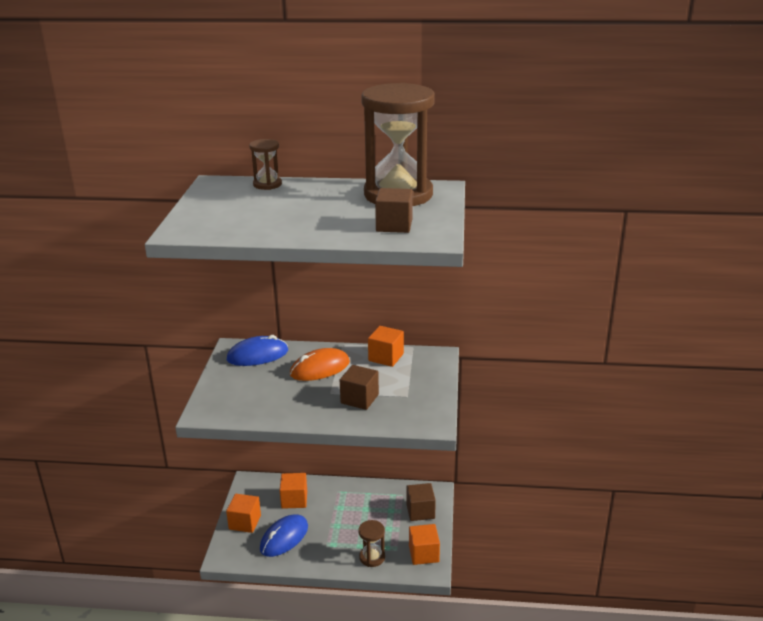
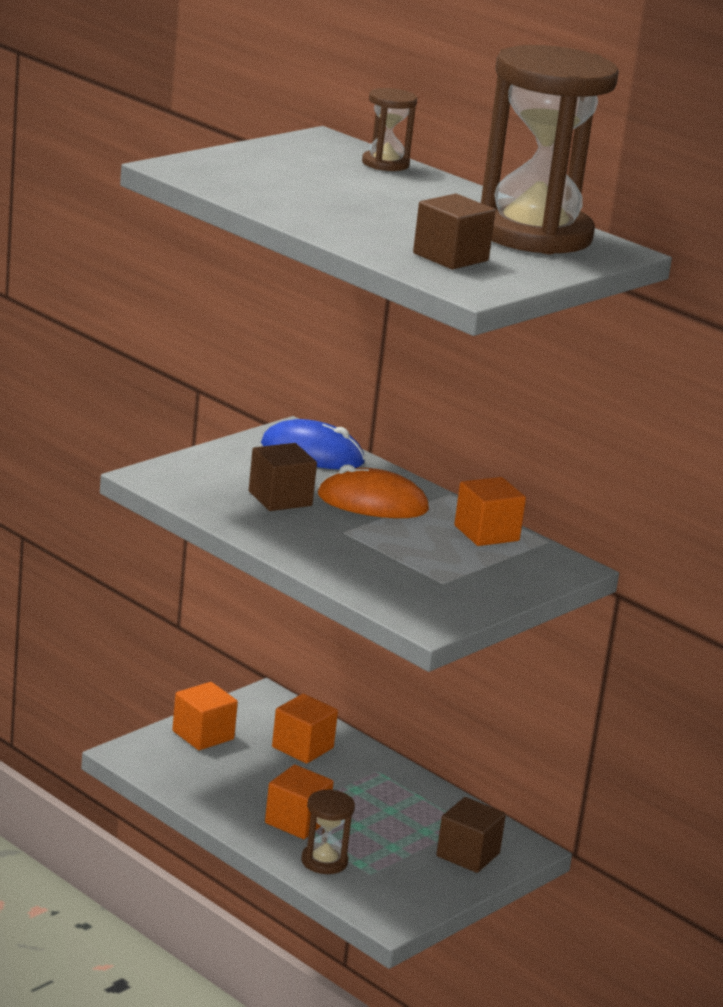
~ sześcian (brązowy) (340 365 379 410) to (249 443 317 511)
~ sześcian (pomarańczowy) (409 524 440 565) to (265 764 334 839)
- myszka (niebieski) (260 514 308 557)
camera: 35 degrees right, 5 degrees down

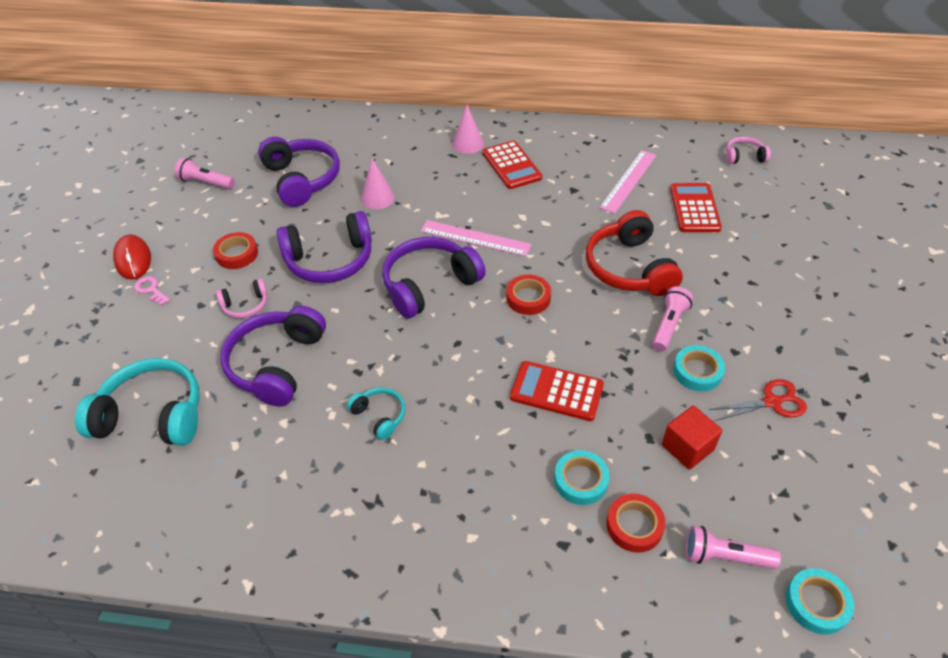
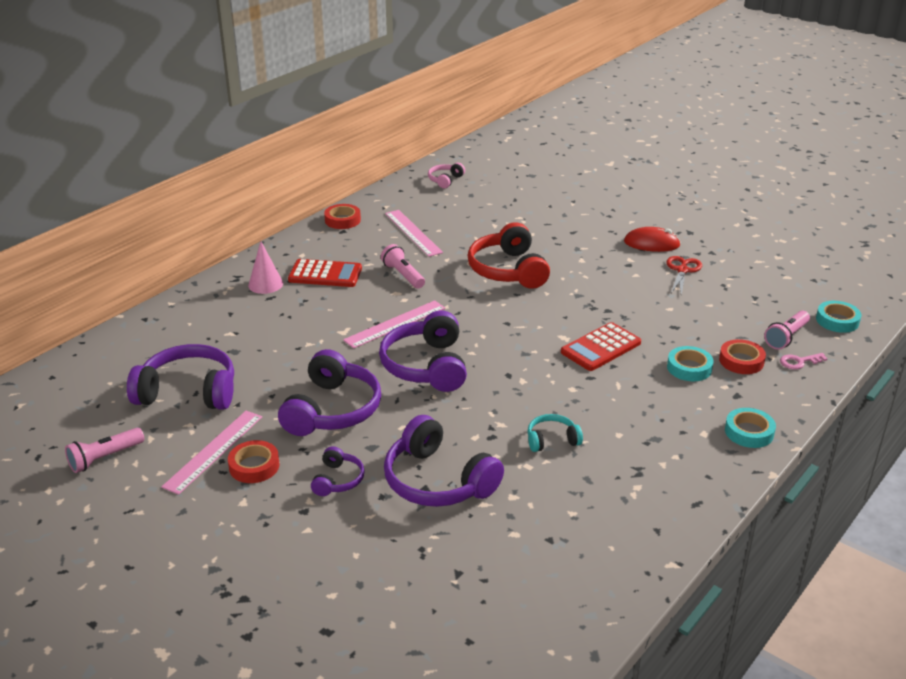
+ linijka (różowy) (161 411 262 495)
~ słuchawki (różowy) (216 279 267 318) to słuchawki (fioletowy) (311 446 365 496)
~ taśma klejąca (czerwony) (506 274 551 315) to (324 204 361 229)
~ latarka (różowy) (652 286 693 351) to (381 244 425 289)
~ słuchawki (czerwony) (586 210 683 296) = (468 222 550 289) 60 degrees clockwise
~ myszka (czerwony) (113 234 151 280) to (624 227 681 252)
~ taśma klejąca (turkusowy) (673 345 725 392) to (725 408 776 448)
~ klucz (różowy) (134 276 170 306) to (780 353 828 369)
- słuchawki (turkusowy) (75 358 200 446)
- stożek (różowy) (361 158 395 209)
- sześcian (czerwony) (662 406 722 470)
- kalkulator (czerwony) (670 183 722 232)
camera: 60 degrees left, 15 degrees down

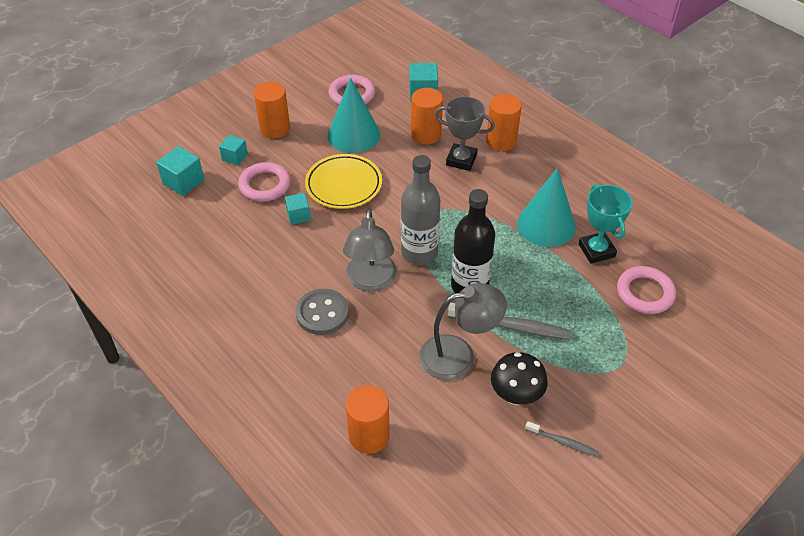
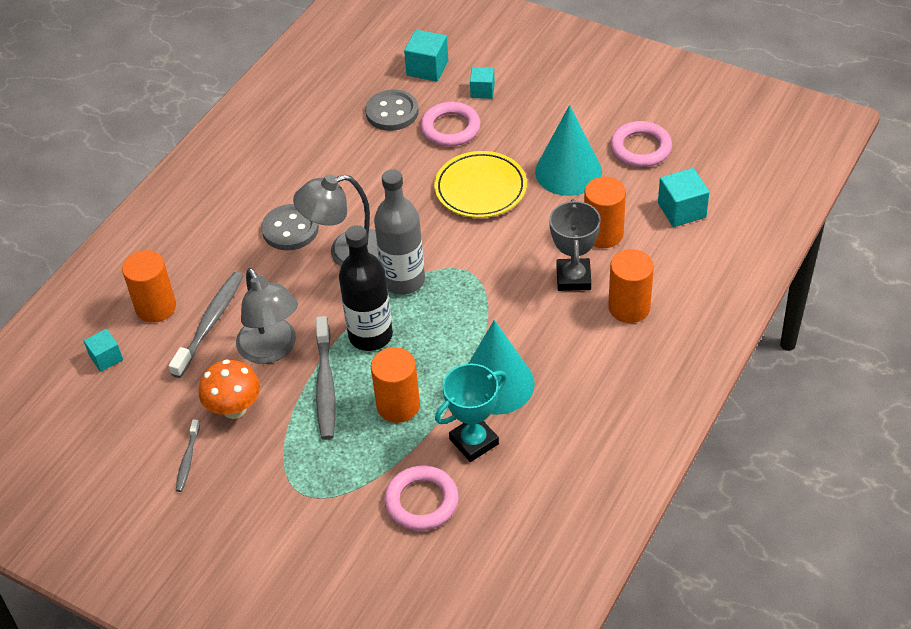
~ sześcian (turkusowy) (285 193 311 225) to (84 329 123 372)
+ szczoteczka do zębów (szary) (168 272 243 378)
~ grzyb (czarny) (491 352 548 405) to grzyb (pomarańczowy) (199 359 260 419)
+ guzik (szary) (365 90 419 131)
~ walec (pomarańczowy) (254 82 290 138) to (371 347 420 423)
camera: 75 degrees right, 0 degrees up

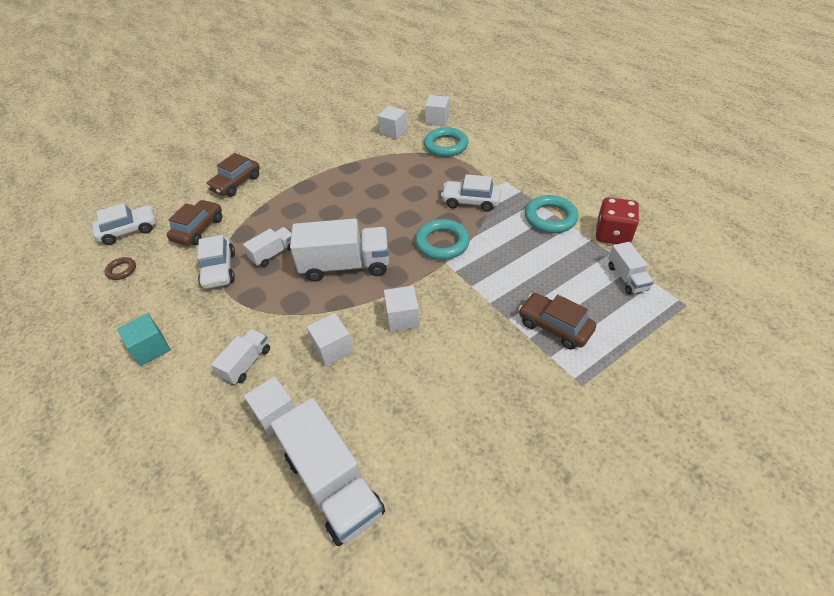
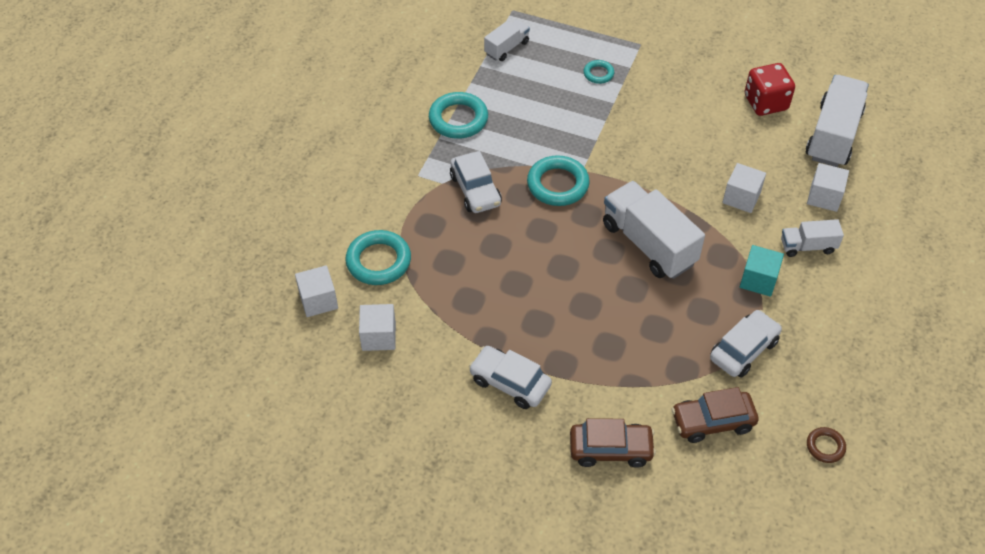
~ samochód (biały) (92 203 156 245) to (469 346 552 409)
~ samochód (brązowy) (519 293 596 350) to pierścień (turkusowy) (583 60 614 84)
~ sześcian (turkusowy) (117 313 171 366) to (740 245 784 297)
~ kostka do gry (czerwony) (596 197 639 244) to (745 63 795 116)
- ciężarówka (biały) (243 227 292 267)
- sześcian (biały) (384 286 420 332)
camera: 125 degrees left, 5 degrees up

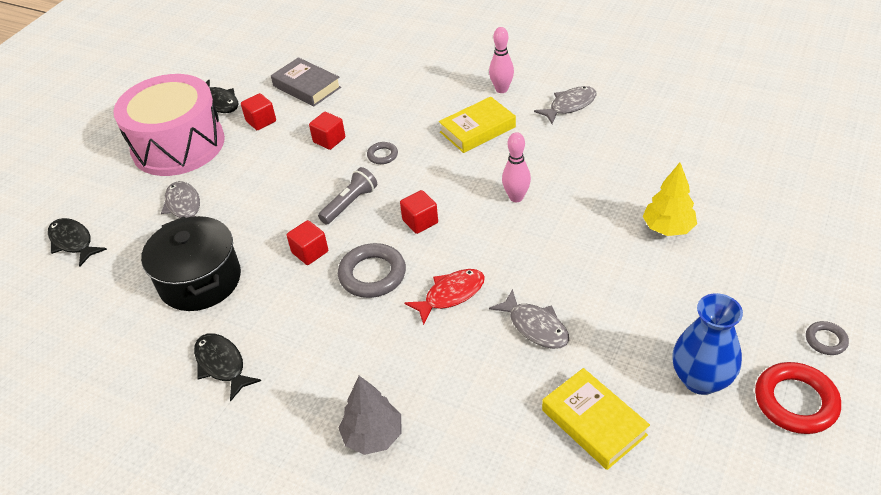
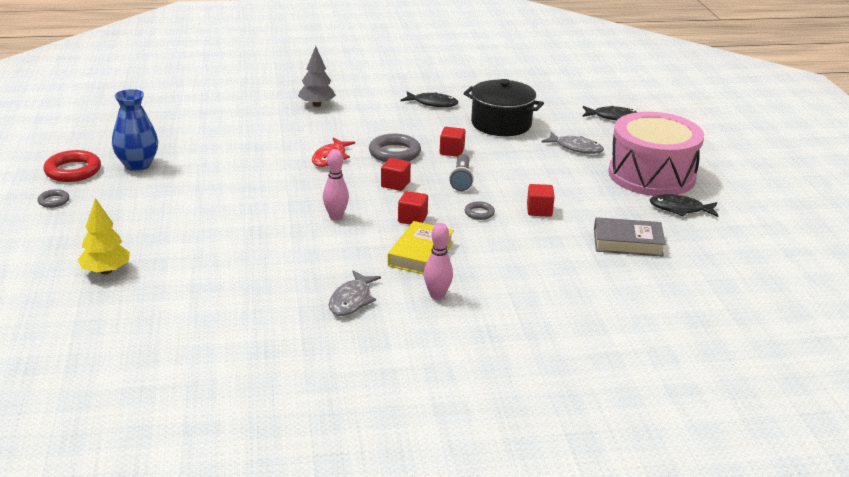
~ drzewko (żółty) (642 163 697 236) to (78 198 130 274)
~ sześcian (czerwony) (241 93 276 130) to (398 191 428 225)
- ryba (szary) (489 289 569 349)
- książka (żółty) (542 368 650 470)
camera: 140 degrees right, 15 degrees down

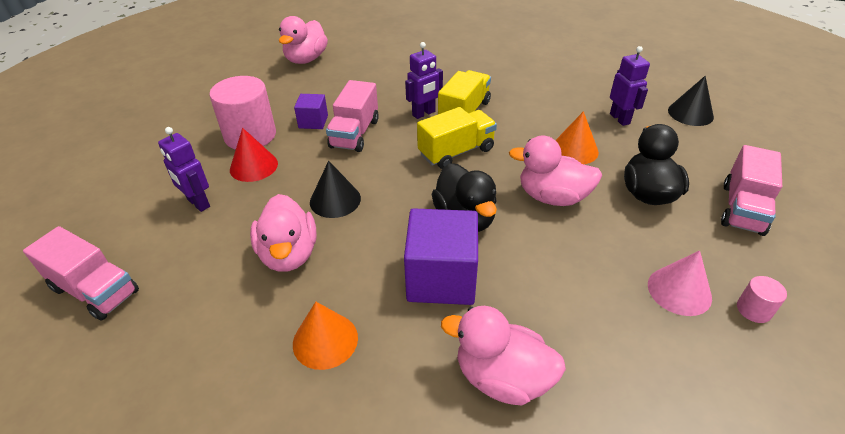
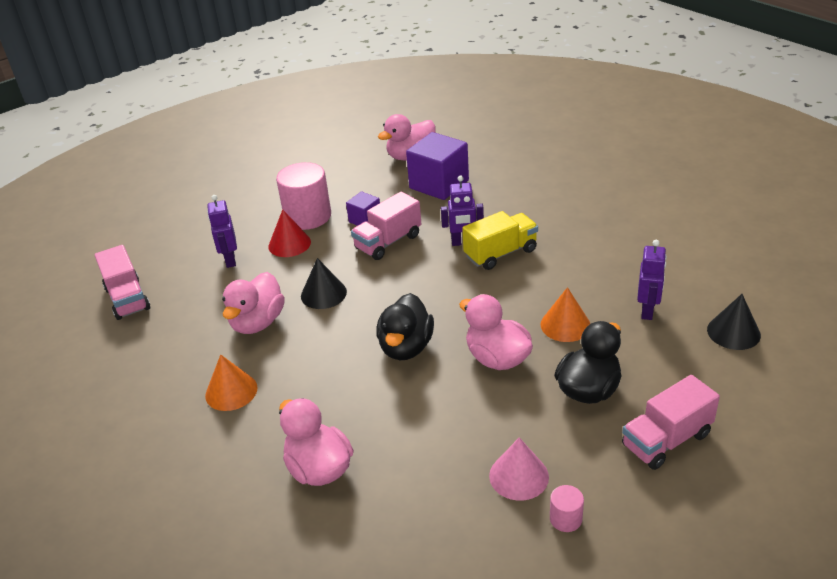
~ sześcian (fioletowy) (404 208 478 305) to (406 132 469 200)
- ciężarówka (żółty) (417 107 497 169)
camera: 35 degrees right, 5 degrees down

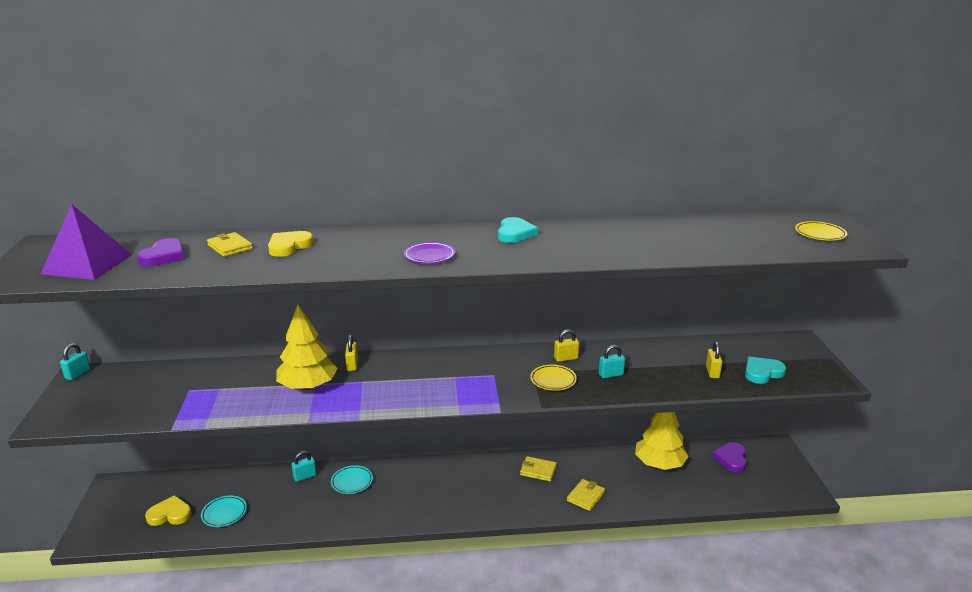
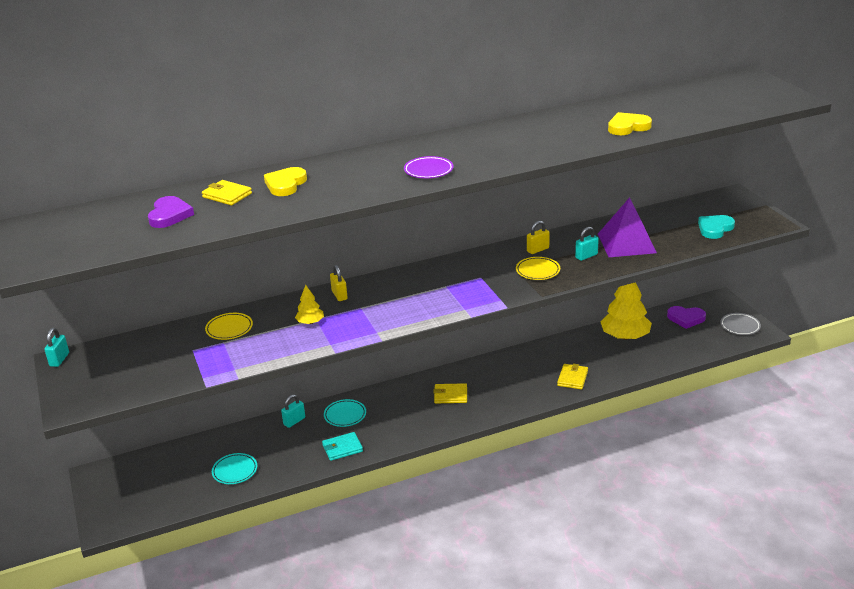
~ talerz (żółty) (795 221 847 241) to (205 313 253 340)
~ drzewko (żółty) (276 305 338 390) = (295 285 324 324) x0.48
+ portfel (turkusowy) (322 432 363 461)
~ portfel (żółty) (520 456 557 482) to (433 383 467 403)
~ piramida (fioletowy) (41 204 132 280) to (598 197 657 257)
~ serce (żółty) (145 495 192 526) to (608 112 652 135)
~ serce (fioletowy) (712 442 747 472) = (667 306 706 329) 75 degrees counterclockwise
+ talerz (szary) (720 313 761 335)
- serce (turkusowy) (498 217 538 243)
- kłódka (żółty) (706 341 722 378)
camera: 15 degrees left, 5 degrees up

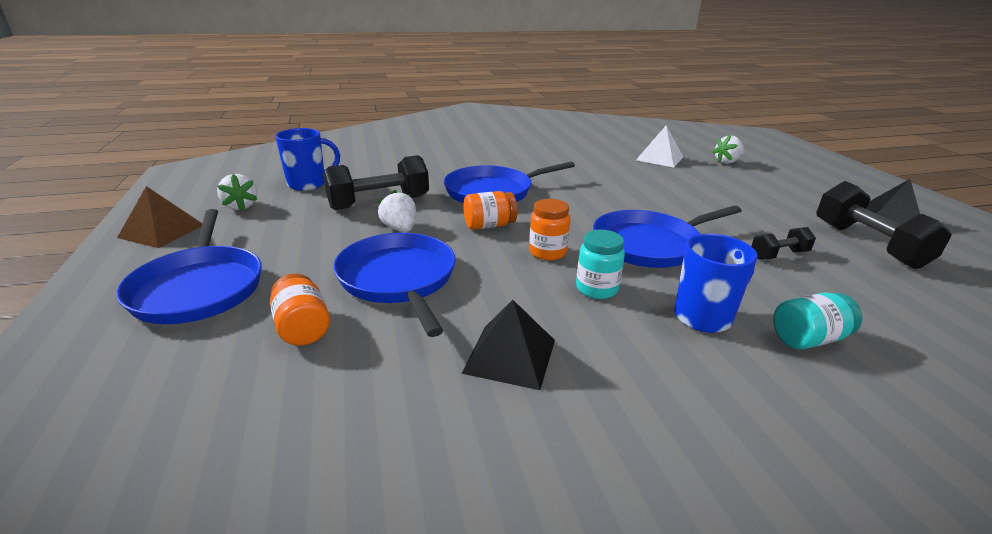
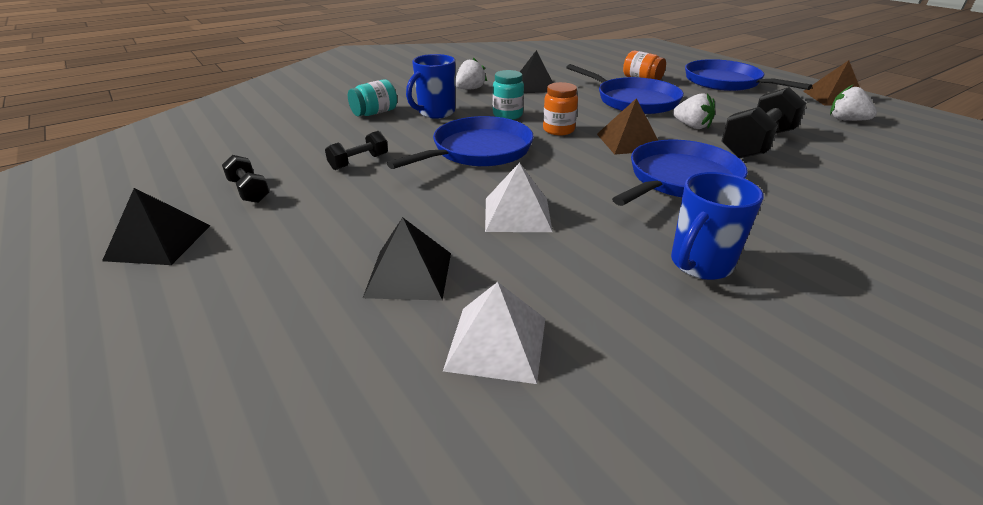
~ hantel (czarny) (816 181 952 269) = (222 155 270 203) x0.53
+ piramida (czarny) (363 217 451 301)
~ truskawka (biały) (712 135 745 164) to (455 57 487 89)
+ piramida (biały) (485 162 553 232)
~ słoik (pomarańczowy) (463 191 518 230) to piramida (brązowy) (597 98 658 155)
~ kubek (niebieski) (275 128 340 191) to (671 172 764 280)
camera: 160 degrees right, 5 degrees up

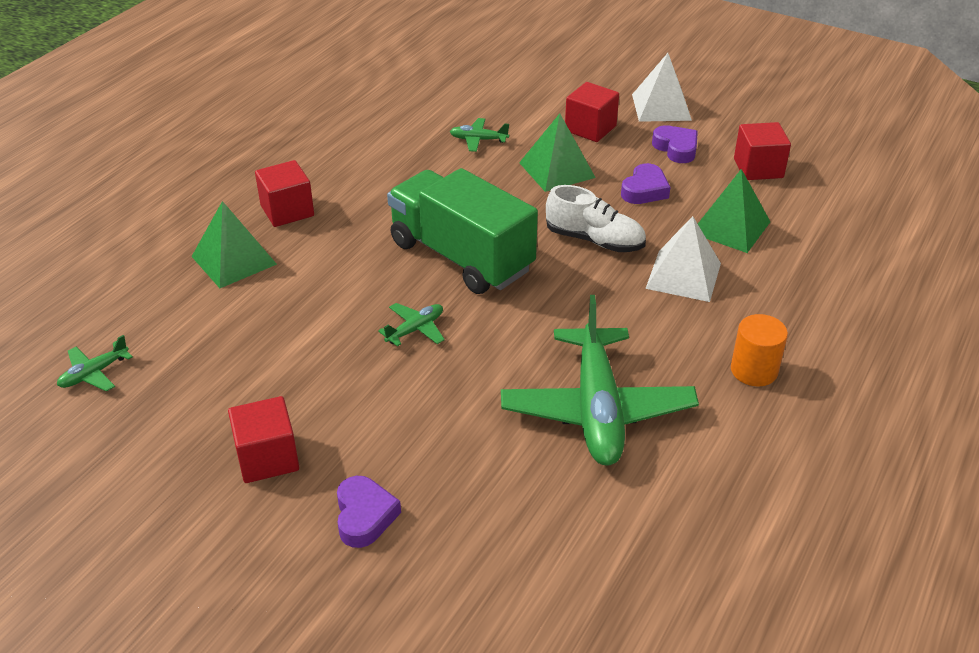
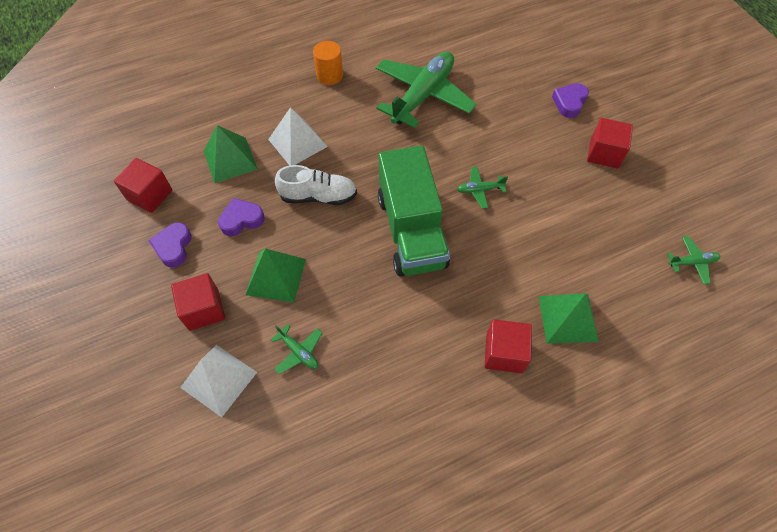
~ piramida (biały) (632 53 692 122) to (180 345 257 417)
~ but (biały) (546 185 646 252) = (275 165 357 205) 120 degrees clockwise
camera: 145 degrees left, 20 degrees up

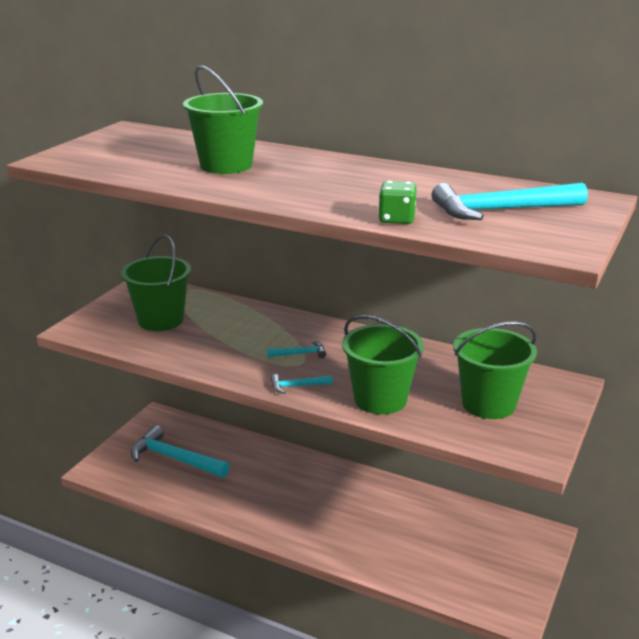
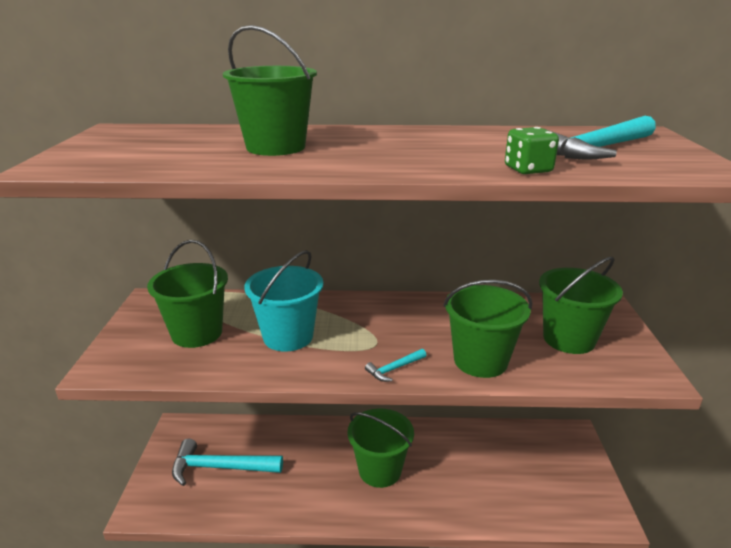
+ wiadro (turkusowy) (244 250 323 351)
+ wiadro (zielony) (347 409 414 488)
- młotek (turkusowy) (267 341 326 358)
camera: 25 degrees left, 0 degrees up

